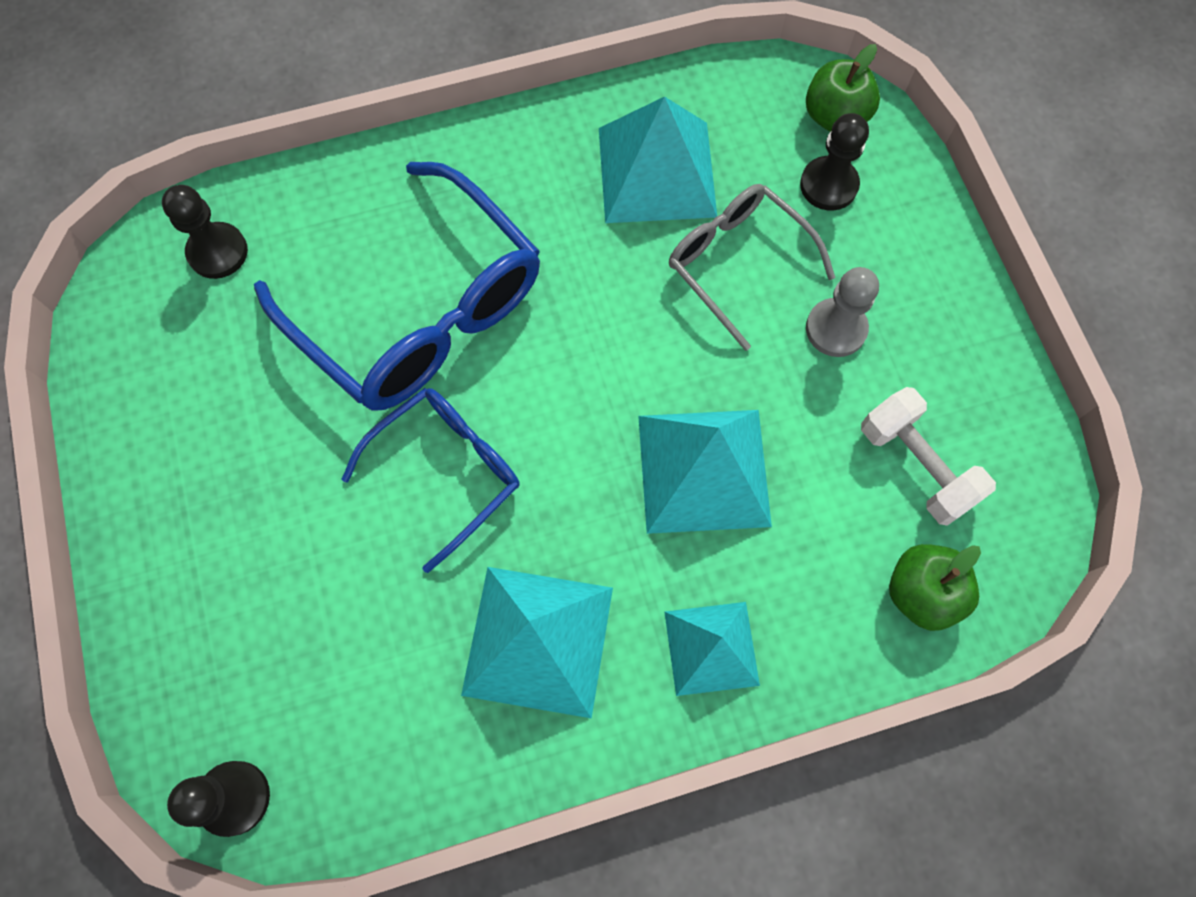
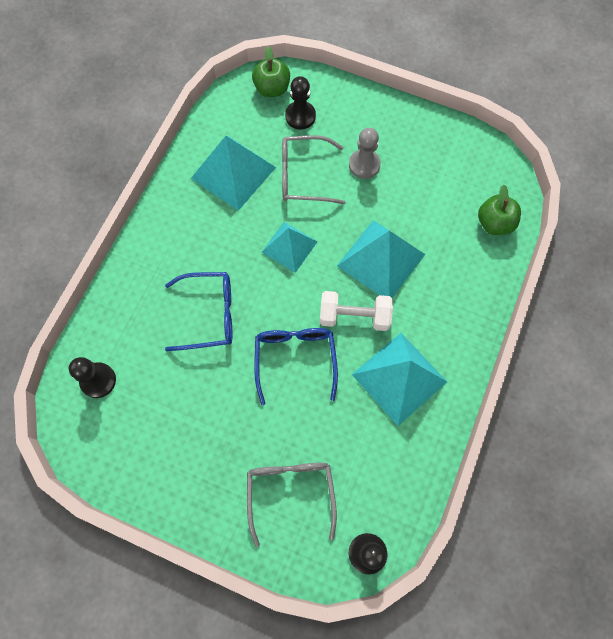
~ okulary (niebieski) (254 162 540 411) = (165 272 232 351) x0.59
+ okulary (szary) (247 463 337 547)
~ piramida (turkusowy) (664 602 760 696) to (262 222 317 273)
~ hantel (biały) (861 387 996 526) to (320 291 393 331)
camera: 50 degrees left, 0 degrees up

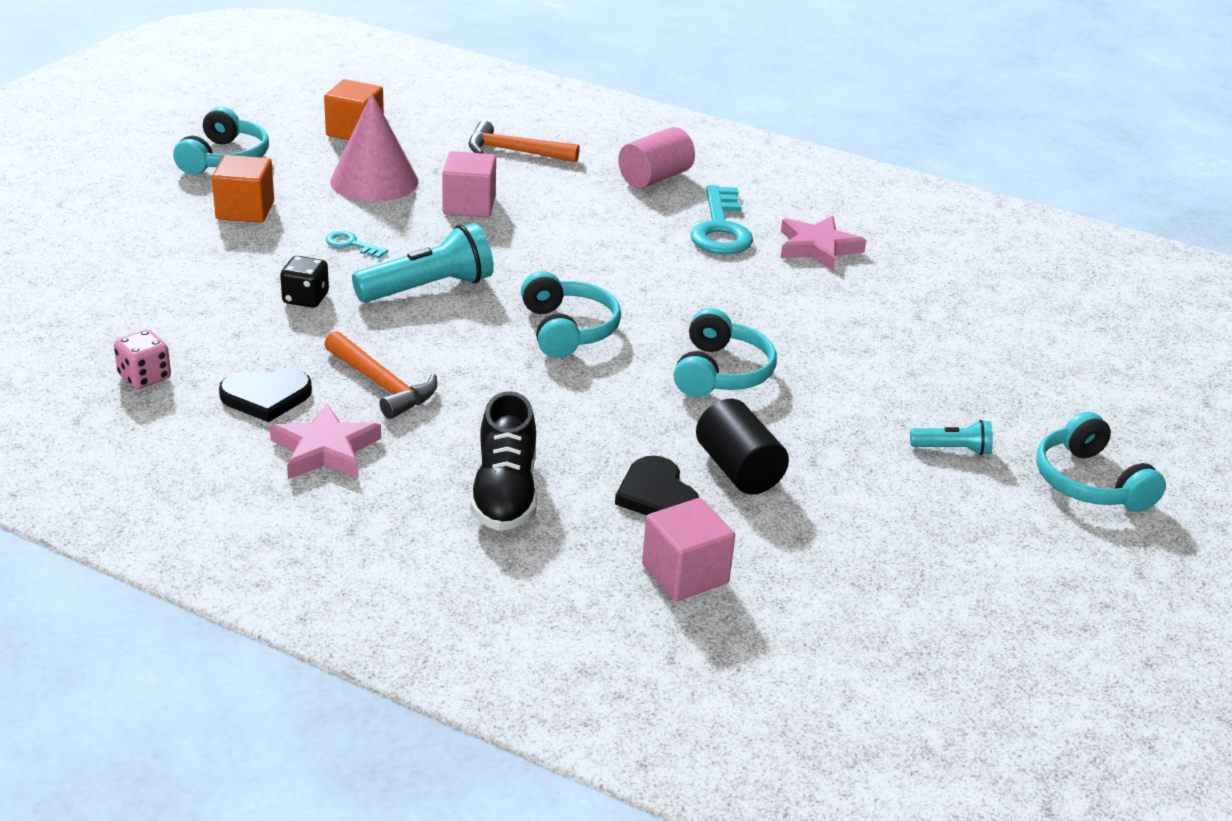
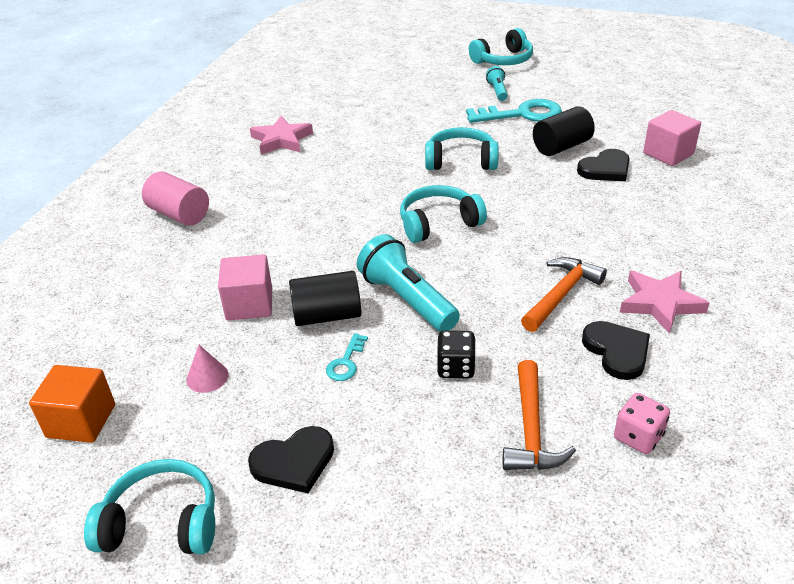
~ stożek (różowy) (330 93 418 202) = (186 345 229 393) x0.45
~ sześcian (pomarańczowy) (212 155 274 223) to serce (czarny) (248 426 334 493)
+ walec (czarny) (289 271 361 326)
~ klucz (turkusowy) (690 185 753 254) to (466 99 562 123)
~ młotek (pomarańczowy) (468 120 580 162) to (503 360 576 470)
- but (czarny) (470 391 537 531)
camera: 95 degrees left, 5 degrees up

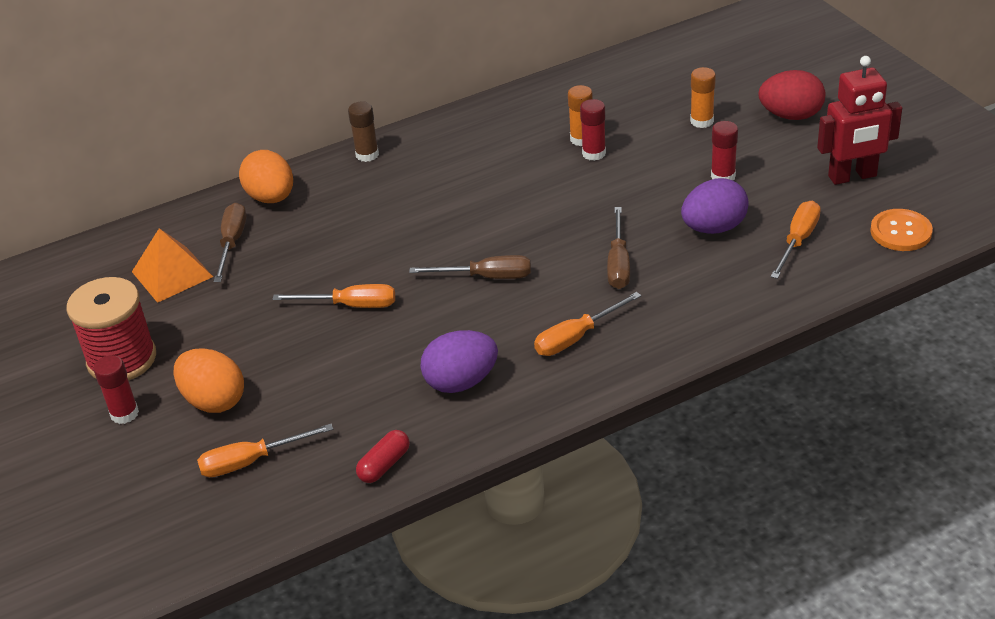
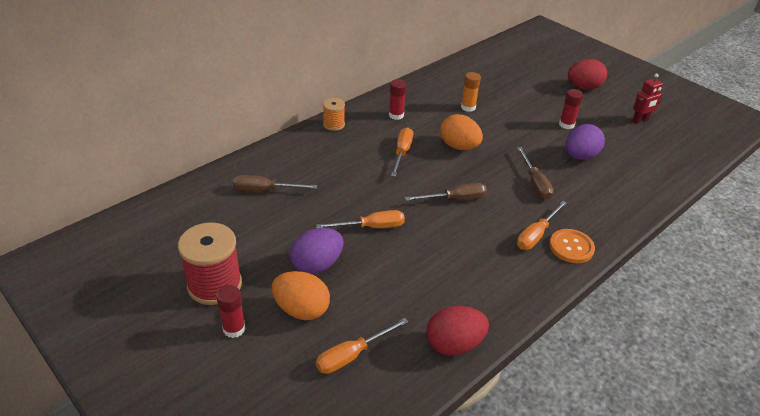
~ śrubokręt (brązowy) (214 203 247 282) = (233 175 317 191) 75 degrees counterclockwise
~ jajko (fioletowy) (420 330 498 393) to (290 228 344 274)
~ klej w sztyfcie (brązowy) (348 101 379 162) to szpulka (pomarańczowy) (323 98 345 131)
~ klej w sztyfcie (czerwony) (580 99 606 161) to (389 79 406 120)
~ śrubokręt (pomarańczowy) (771 201 821 279) to (391 127 413 177)
~ kapsułka (czerwony) (356 430 410 483) to jajko (czerwony) (426 306 489 356)
~ jajko (pomarańczowy) (239 150 293 203) to (440 114 483 150)
~ guzik (pomarańczowy) (870 209 933 251) to (549 229 595 263)
~ robot (czerwony) (817 56 902 185) = (632 74 663 124) x0.62
- piramida (pomarańczowy) (132 228 213 303)
- klej w sztyfcie (pomarańczowy) (690 67 716 128)
camera: 20 degrees left, 0 degrees up

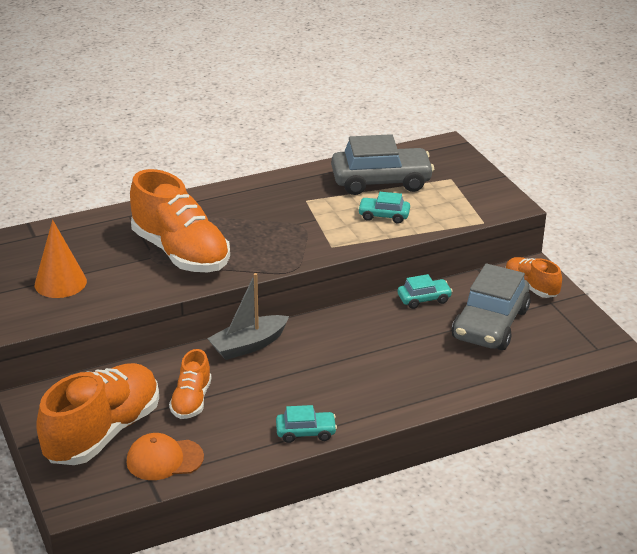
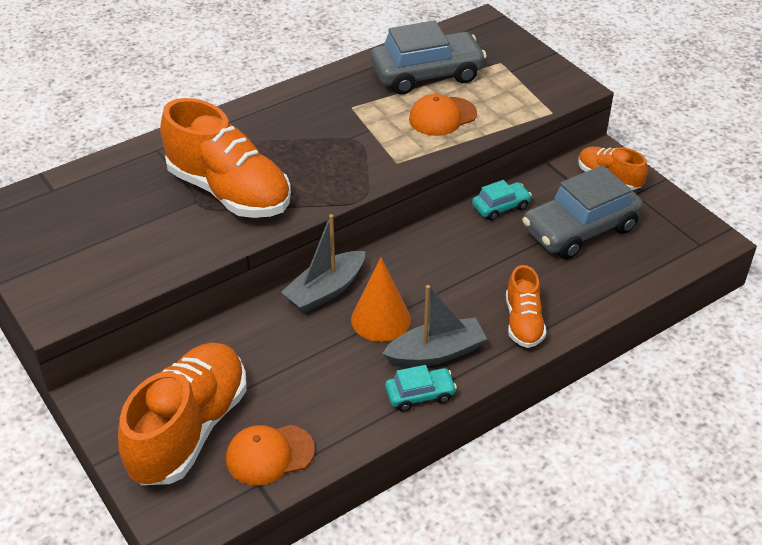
~ stożek (pomarańczowy) (35 220 87 298) to (351 257 411 342)
+ łódka (szary) (382 285 487 367)
~ samochód (turkusowy) (358 192 410 224) to czapka (pomarańczowy) (409 94 477 136)
~ but (pomarańczowy) (169 349 211 419) to (506 265 546 348)
~ samochód (szary) (452 263 531 350) = (522 165 643 259) 45 degrees clockwise
camera: 10 degrees left, 10 degrees up

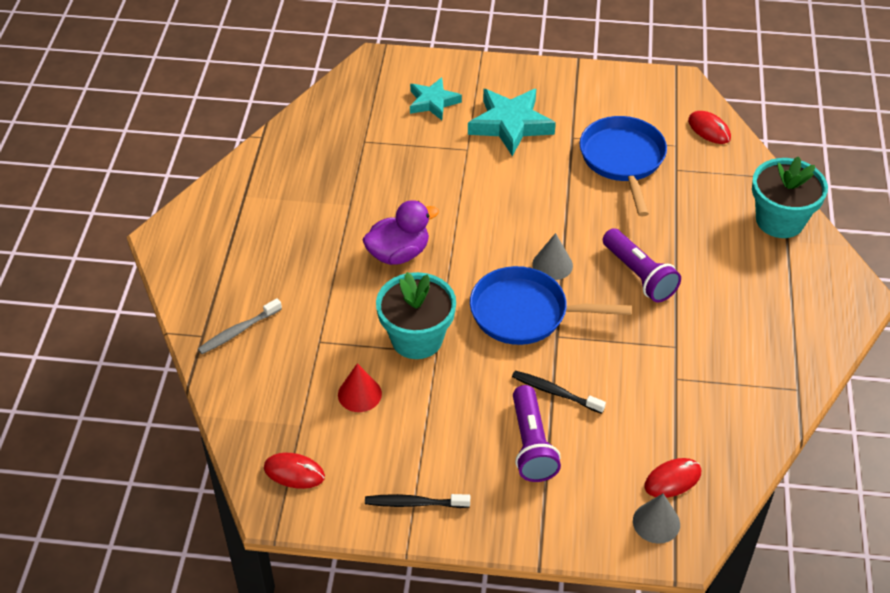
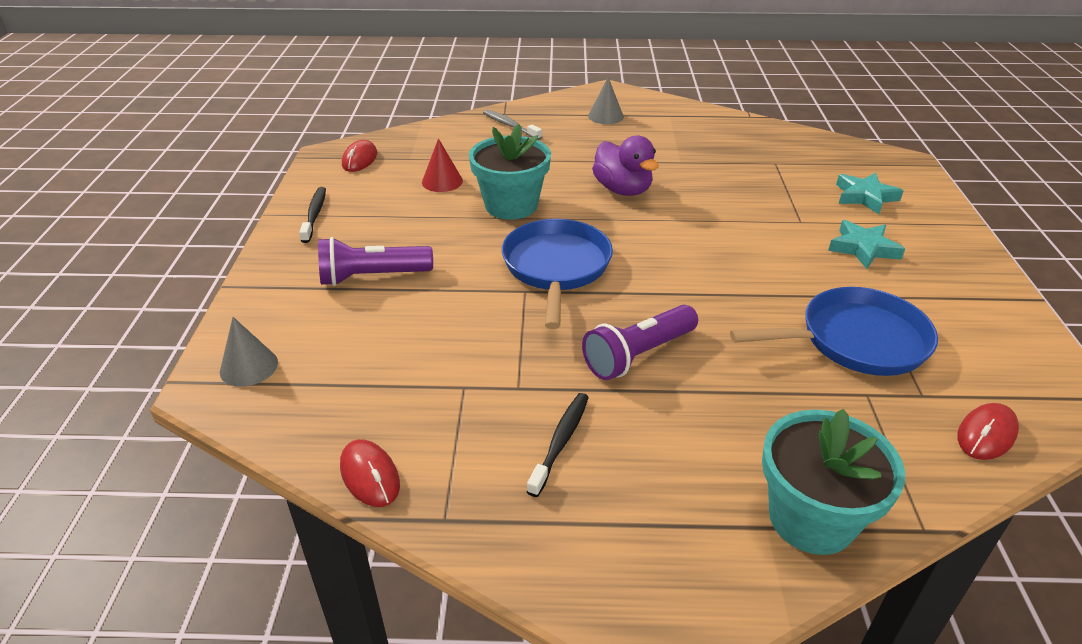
~ myszka (czerwony) (644 458 701 498) to (340 439 400 507)
~ szczoteczka do zębów (czarny) (512 371 606 414) to (527 393 589 497)
~ stożek (szary) (532 233 573 280) to (588 77 624 124)
~ gwiazda (turkusowy) (468 89 556 156) = (828 220 905 269) x0.64
camera: 85 degrees right, 10 degrees down

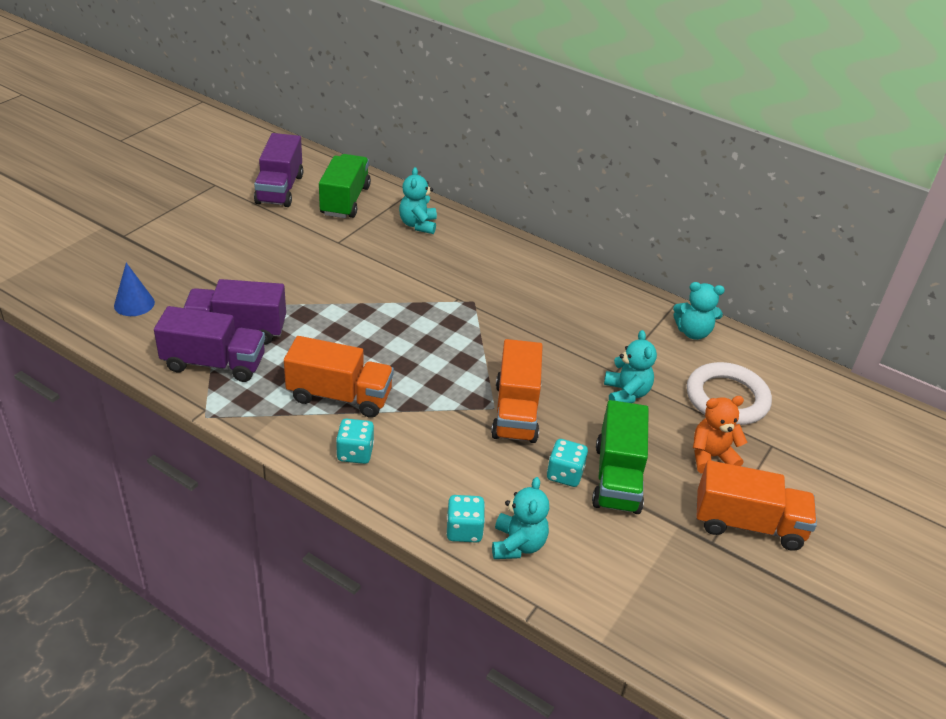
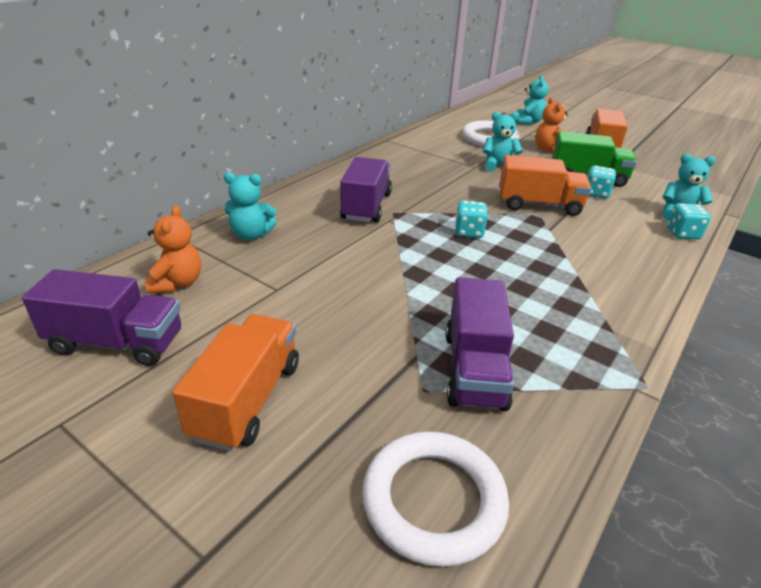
~ ciężarówka (zielony) (319 154 371 218) to miś (pomarańczowy) (145 205 201 294)
~ ciężarówka (pomarańczowy) (284 336 394 418) to (173 314 299 451)
~ ciężarówka (fioletowy) (154 306 265 382) to (340 157 392 223)
~ stożek (niebieski) (114 263 155 316) to pierścień (biały) (362 431 509 567)
~ kostka do gry (turkusowy) (336 418 374 464) to (455 201 488 238)
~ miś (turkusowy) (673 282 725 340) to (516 75 549 125)
camera: 85 degrees left, 5 degrees down

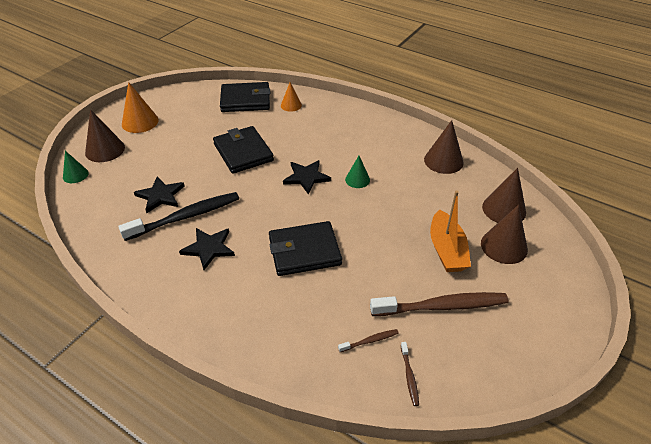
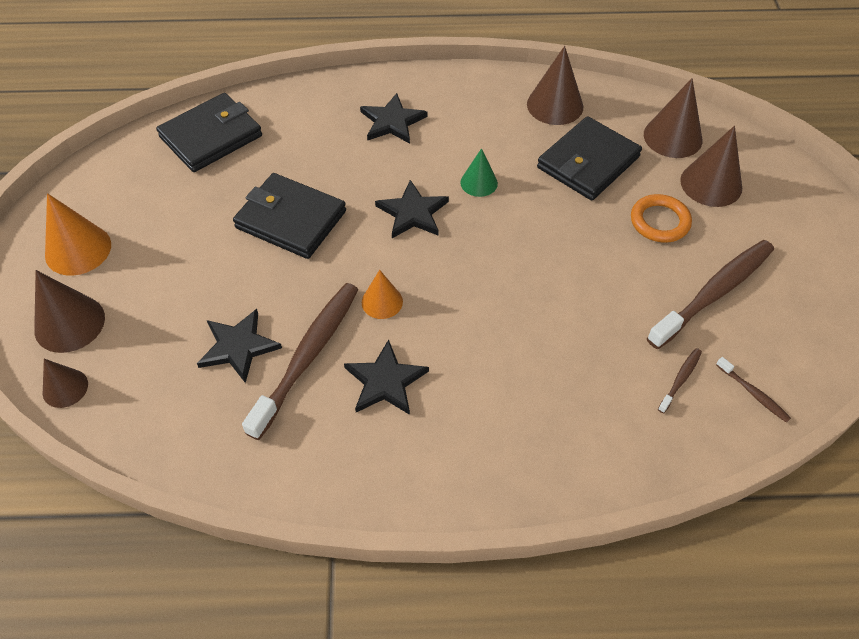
~ stożek (zielony) (63 151 89 183) to stożek (brązowy) (43 359 88 408)
~ szczoteczka do zębów (czarny) (118 192 239 241) to szczoteczka do zębów (brązowy) (242 283 358 440)
+ gwiazda (czarny) (360 93 427 144)
~ stożek (pomarańczowy) (281 82 302 112) to (362 270 403 319)
~ portfel (czarny) (269 221 342 276) to (537 116 642 201)
~ łódka (pomarańczowy) (430 191 471 272) to pierścień (pomarańczowy) (631 194 692 243)
camera: 35 degrees left, 10 degrees up

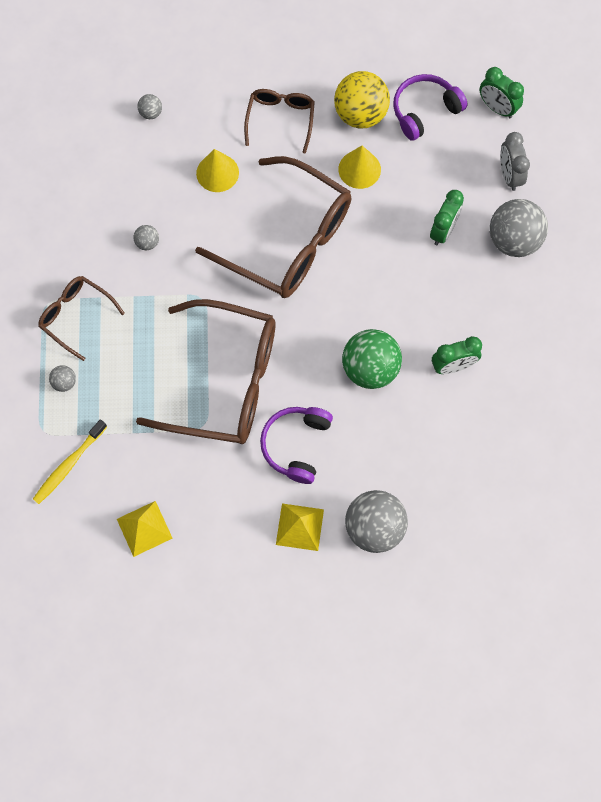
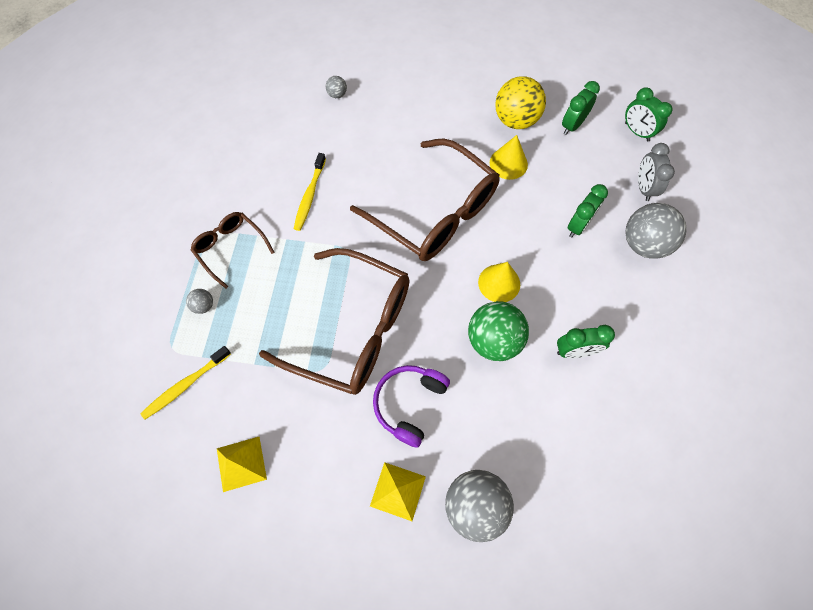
~ piłka (szary) (133 225 159 251) to szczoteczka do zębów (żółty) (294 153 326 231)
~ stożek (żółty) (196 149 239 192) to (478 262 520 302)
~ słuchawki (fioletowy) (393 74 467 141) to budzik (zielony) (562 81 600 135)
- okulary (brązowy) (244 89 315 154)
camera: 10 degrees right, 5 degrees down

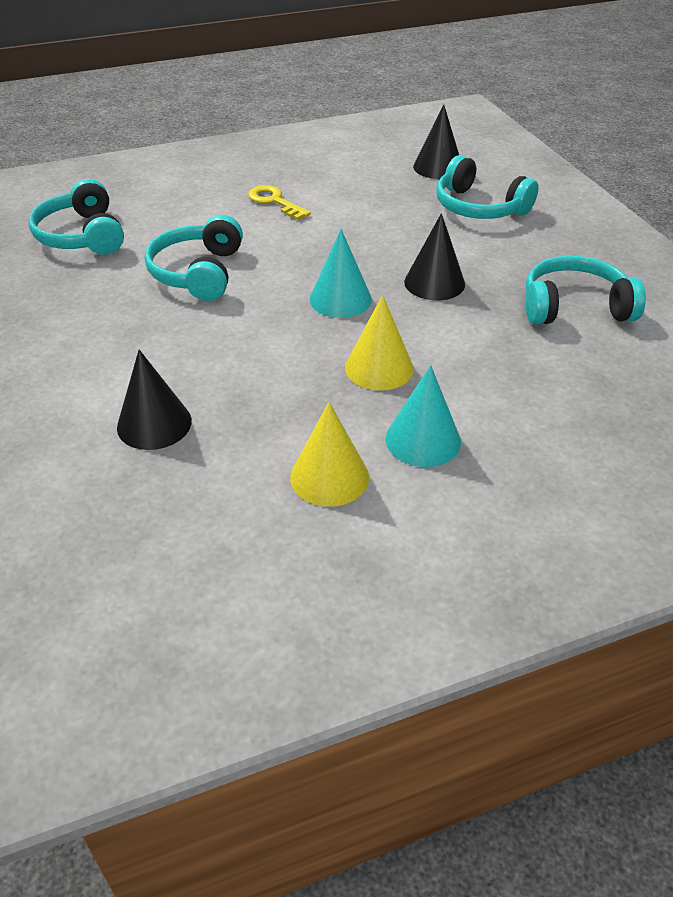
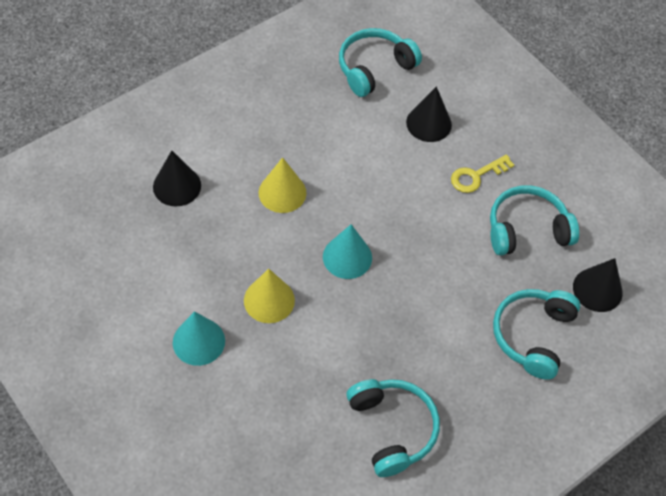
~ stożek (żółty) (290 402 369 507) to (259 157 306 213)
~ stożek (czarny) (404 213 465 300) to (406 87 452 142)
~ klucz (żółty) (248 185 311 220) = (451 154 514 193) 150 degrees counterclockwise
~ słuchawki (turkusowy) (145 215 243 301) to (490 185 579 256)
camera: 70 degrees right, 15 degrees up

